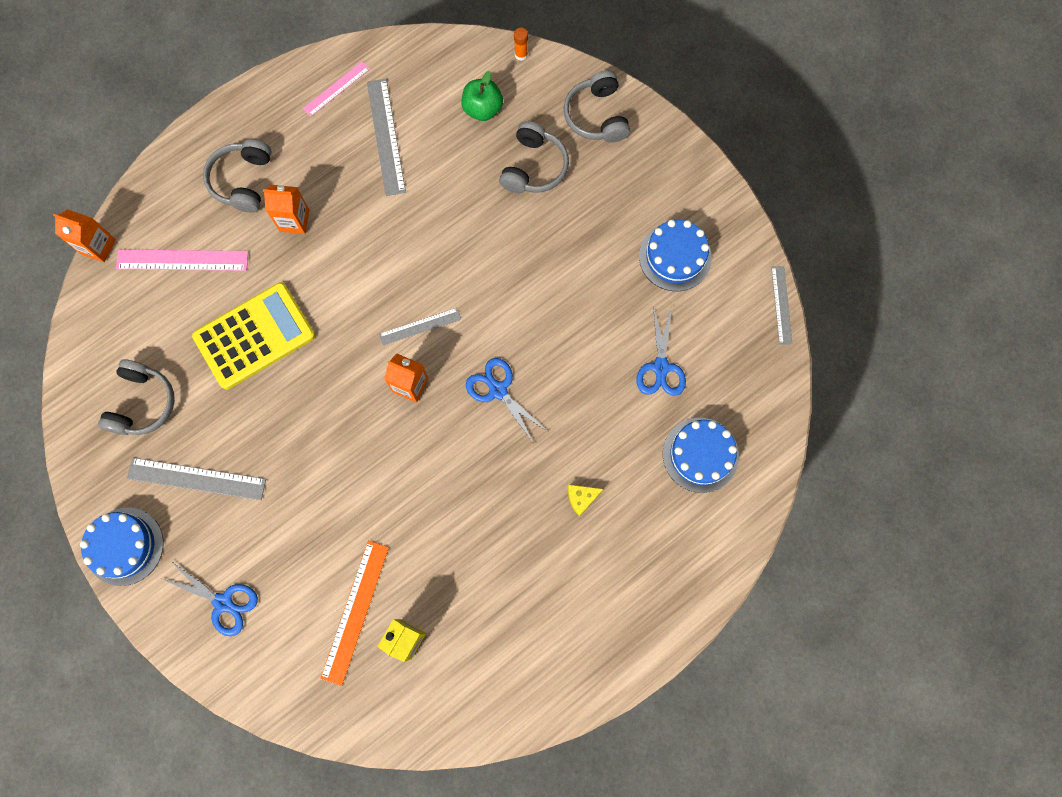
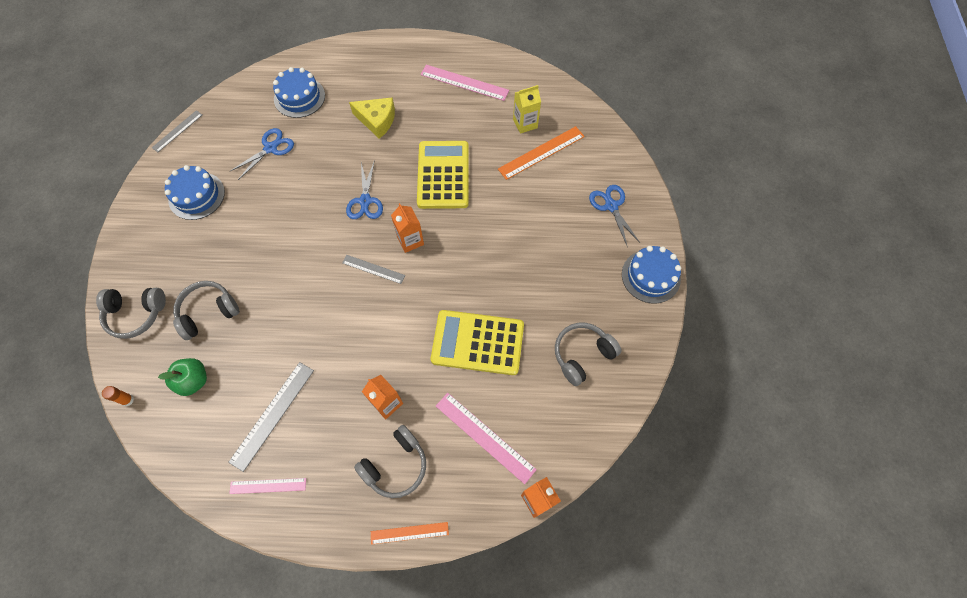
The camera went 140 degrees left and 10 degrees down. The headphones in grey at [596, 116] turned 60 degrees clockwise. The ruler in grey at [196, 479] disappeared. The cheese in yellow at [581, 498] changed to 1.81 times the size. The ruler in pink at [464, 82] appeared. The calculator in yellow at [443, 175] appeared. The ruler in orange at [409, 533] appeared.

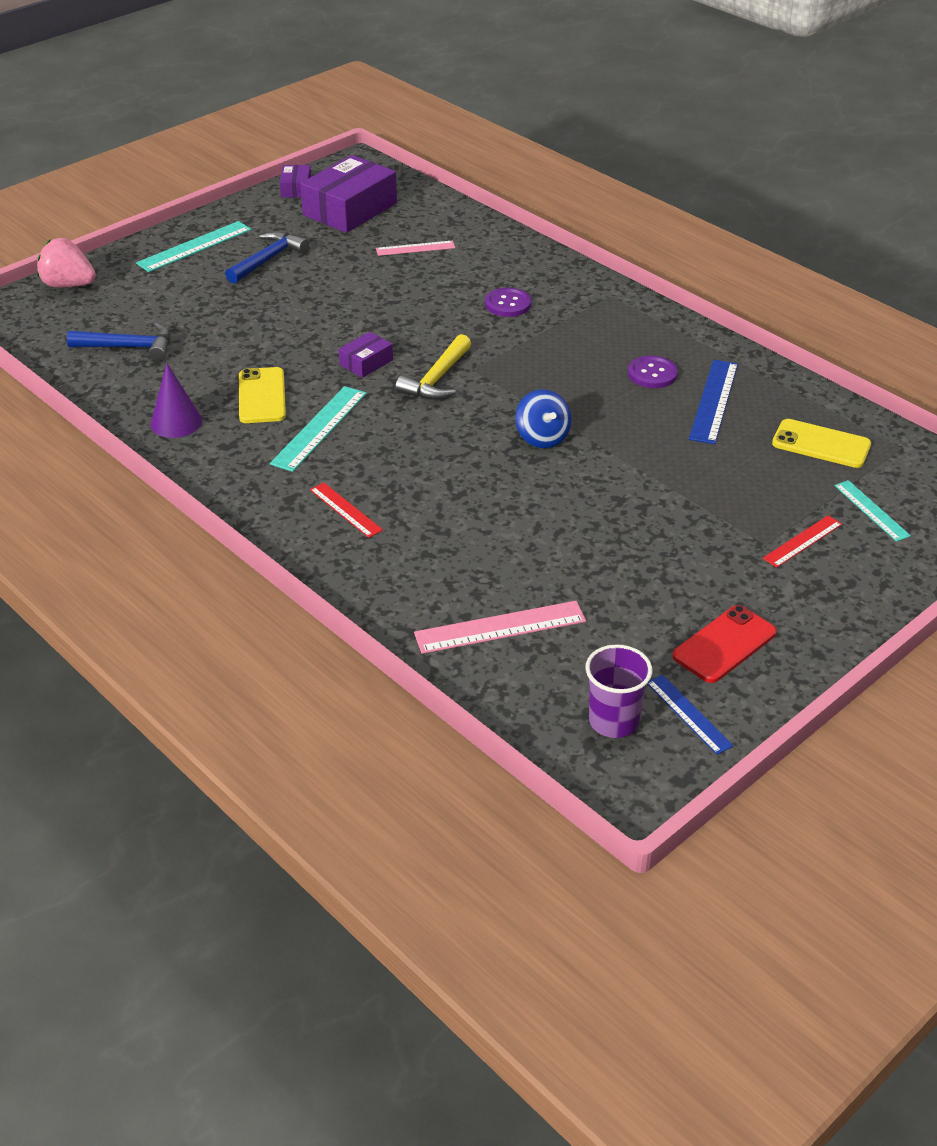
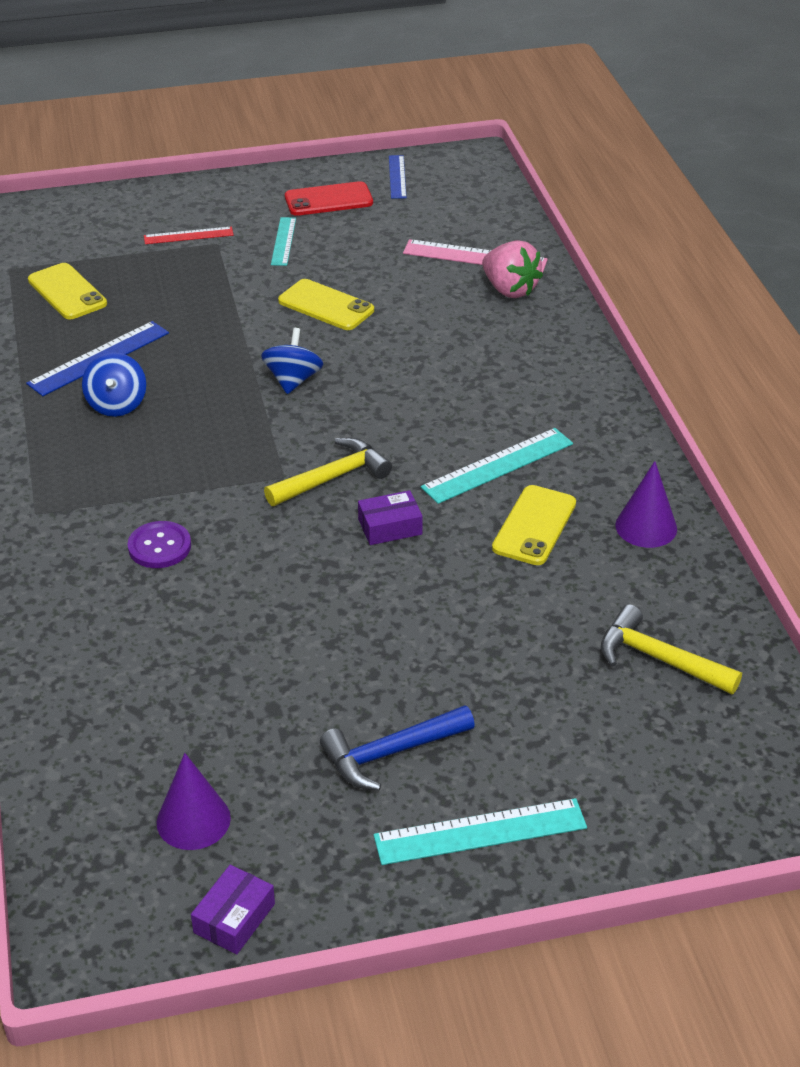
The camera went 150 degrees left and 0 degrees up. The box in purple at [350, 209] was replaced by the cone in purple at [193, 820]. The strawberry in pink moved from [68, 285] to [509, 289]. The ruler in pink at [415, 248] disappeared. The hammer in blue at [129, 347] became the hammer in yellow at [659, 659]. The button in purple at [652, 374] was replaced by the spinning top in blue at [117, 404]. The ruler in turquoise moved from [871, 510] to [283, 241]. The ruler in red at [346, 510] disappeared. The cup in purple at [613, 721] disappeared. The phone in yellow at [326, 306] appeared.

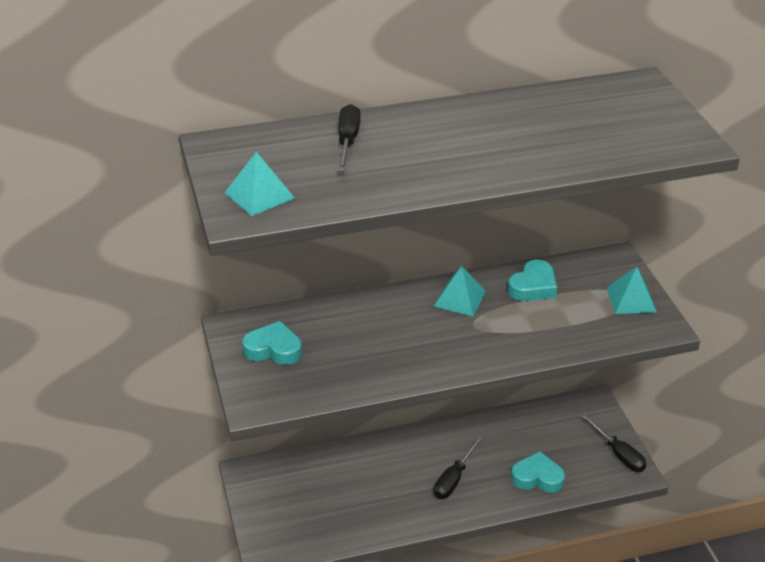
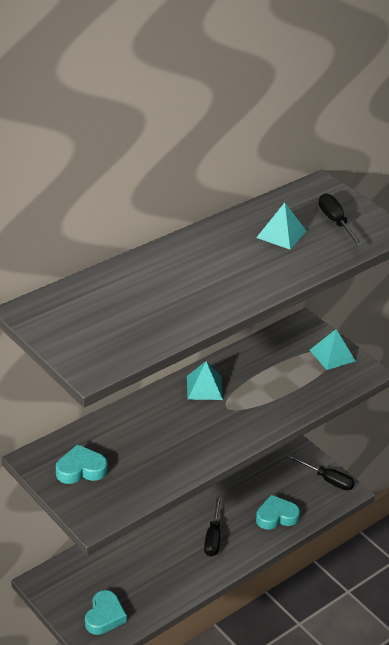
The camera went 25 degrees left and 0 degrees up. The screwdriver in black moved from [347, 141] to [335, 222]. The pyramid in turquoise moved from [259, 195] to [281, 234]. The heart in turquoise moved from [533, 286] to [104, 616].

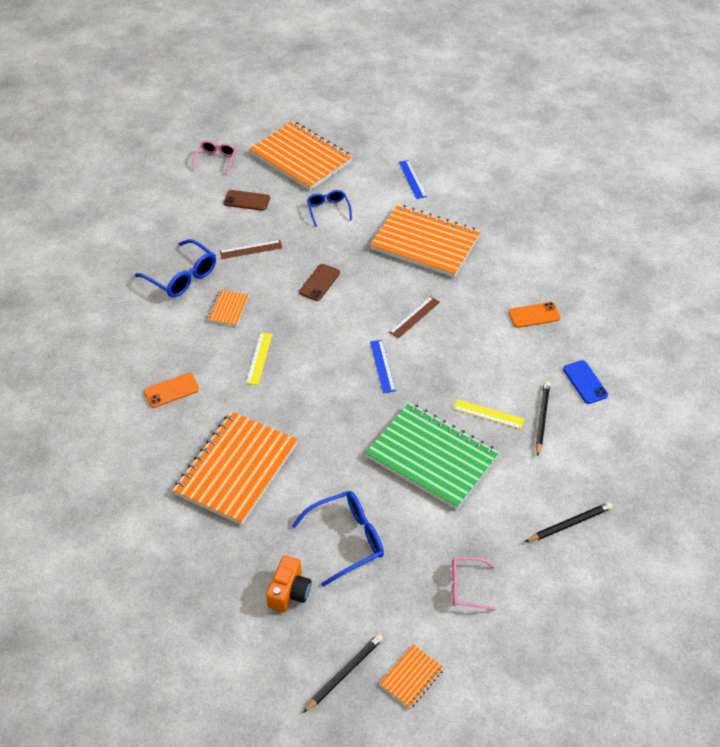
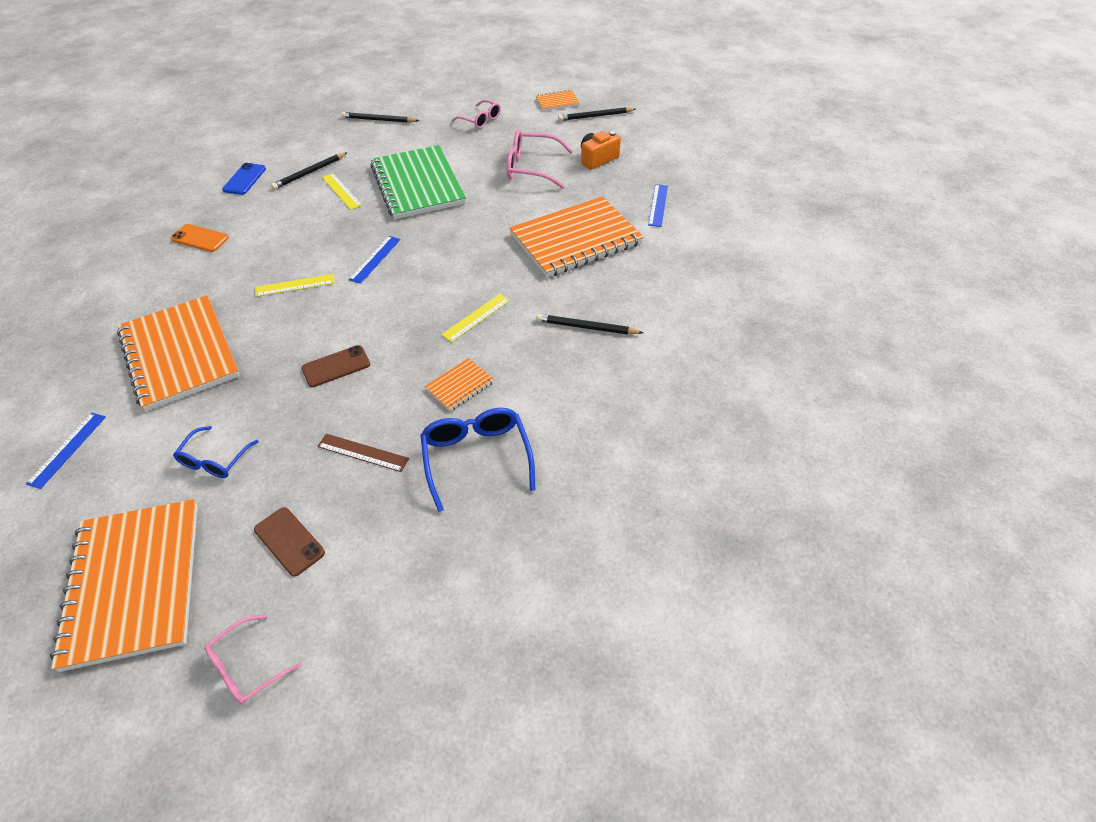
The camera went 145 degrees left and 0 degrees up. The ruler in brown at [414, 317] became the ruler in yellow at [294, 285]. The phone in orange at [171, 390] was replaced by the pencil in black at [586, 327]. The glasses in blue at [347, 539] became the glasses in pink at [531, 168]. The ruler in blue at [658, 205] appeared.

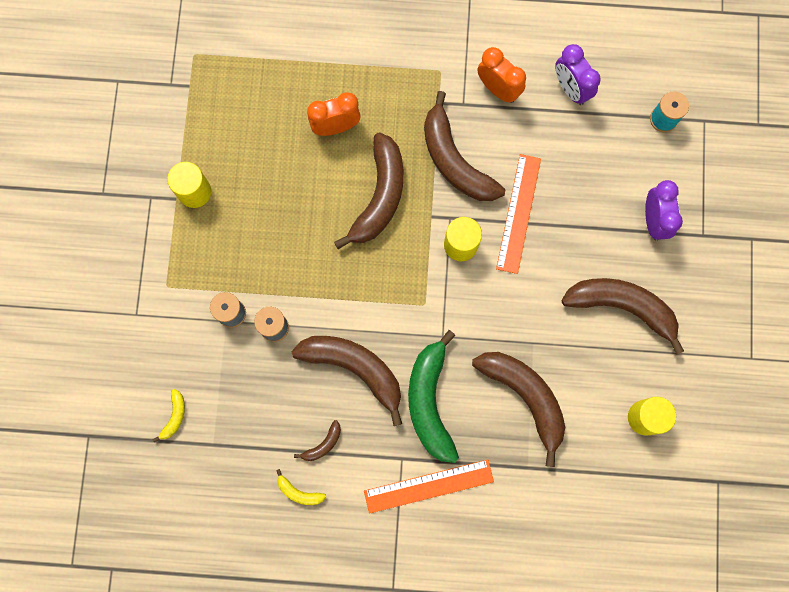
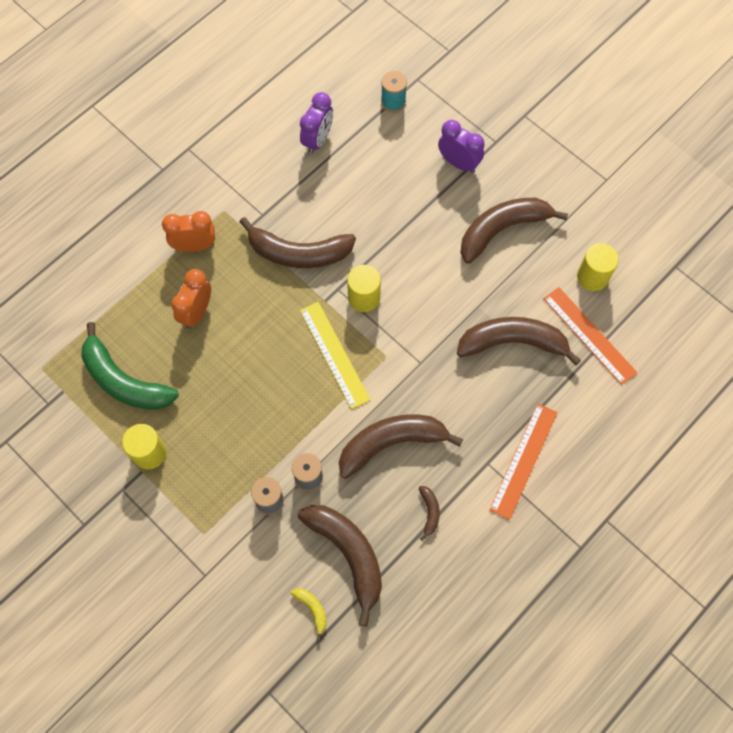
The camera went 50 degrees left and 10 degrees down. The clock in purple at [570, 89] turned 75 degrees counterclockwise. The clock in orange moved from [498, 89] to [194, 246]. The banana in brown moved from [379, 196] to [348, 554]. The ruler in orange moved from [518, 213] to [589, 335]. The banana in green moved from [430, 401] to [124, 381]. The banana in yellow at [299, 492] disappeared. The ruler in yellow at [334, 354] appeared.

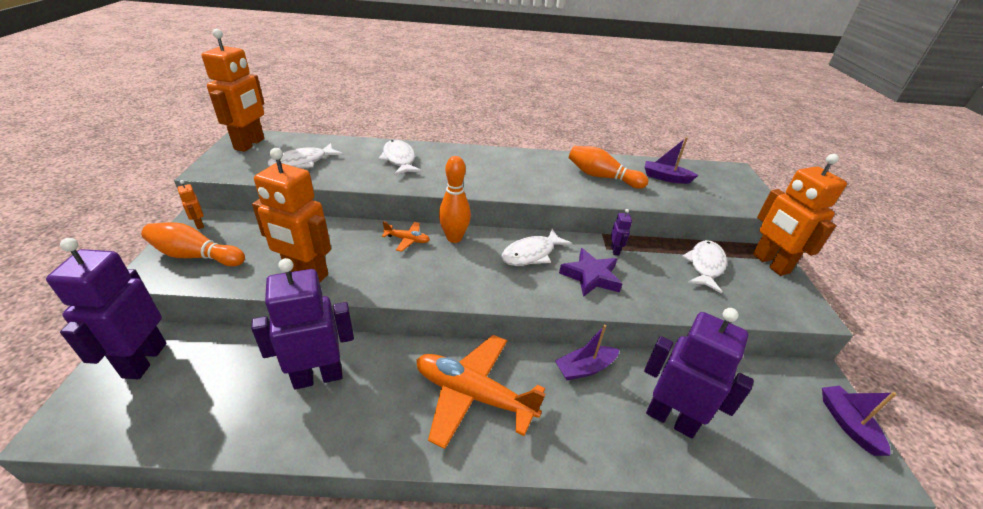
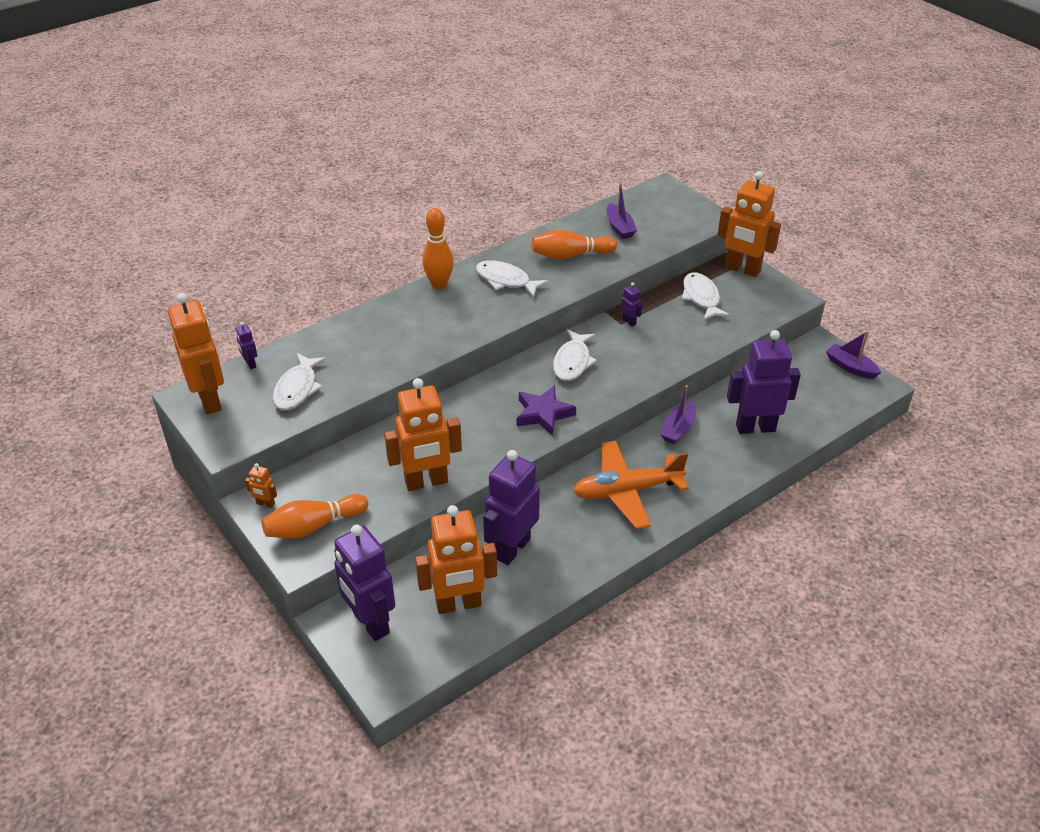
The camera went 35 degrees left and 5 degrees up. The boat in purple at [665, 178] turned 90 degrees counterclockwise. The fish in white moved from [399, 159] to [506, 280]. The bowling pin in orange moved from [454, 238] to [439, 284]. The plane in orange at [407, 240] disappeared. The star in purple moved from [591, 276] to [543, 414]. The robot in purple at [250, 364] appeared. The robot in orange at [458, 604] appeared.

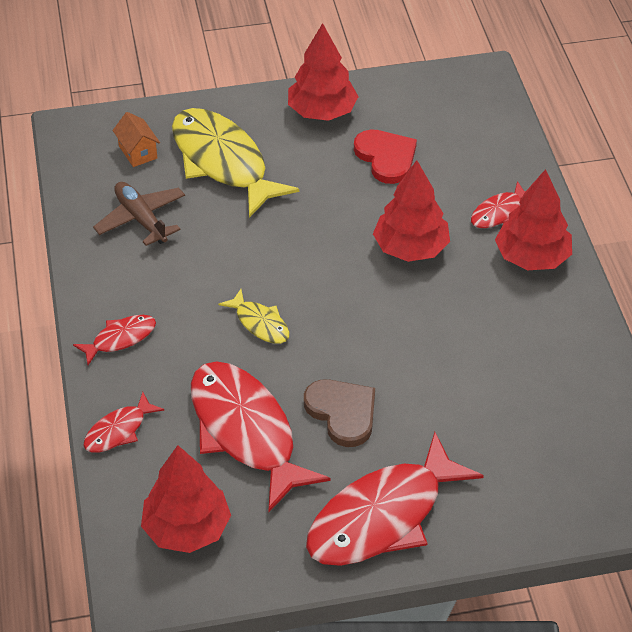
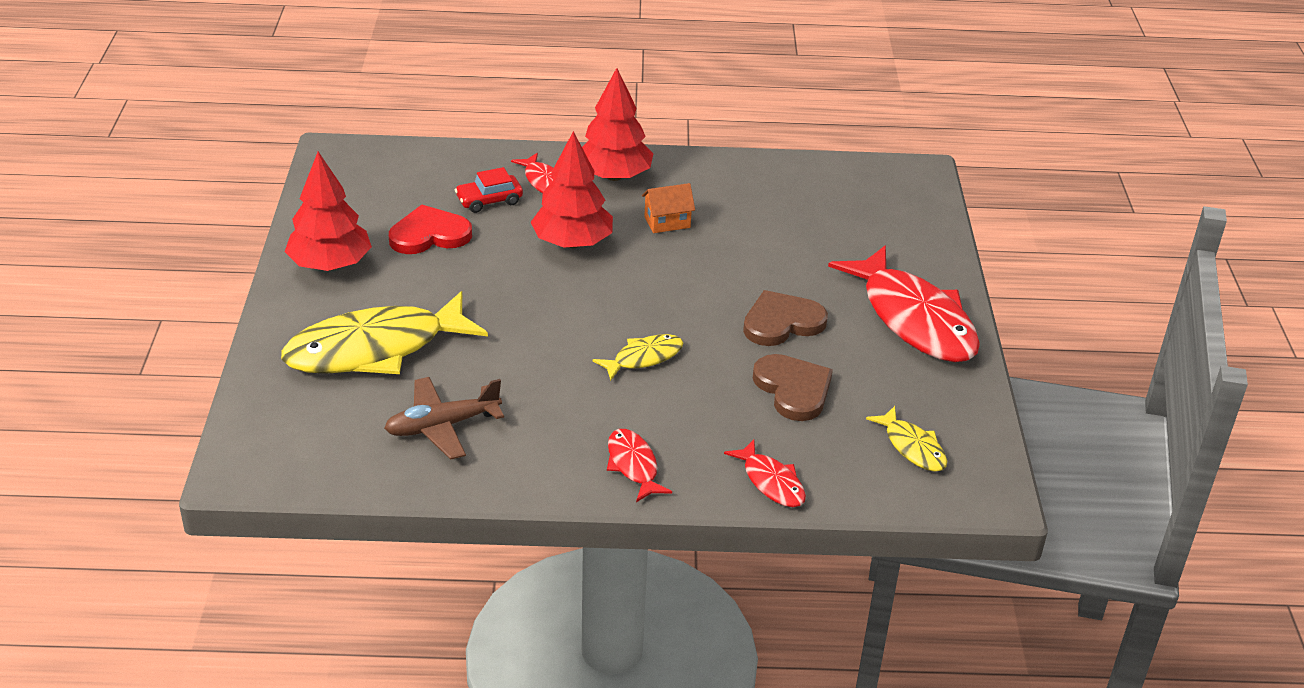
The camera went 80 degrees left and 10 degrees down. The house in orange moved from [138, 152] to [667, 222]. The fish in red at [246, 432] was replaced by the heart in brown at [793, 389]. The tree in red at [187, 528] was replaced by the fish in yellow at [912, 447]. The car in red at [489, 200] appeared.

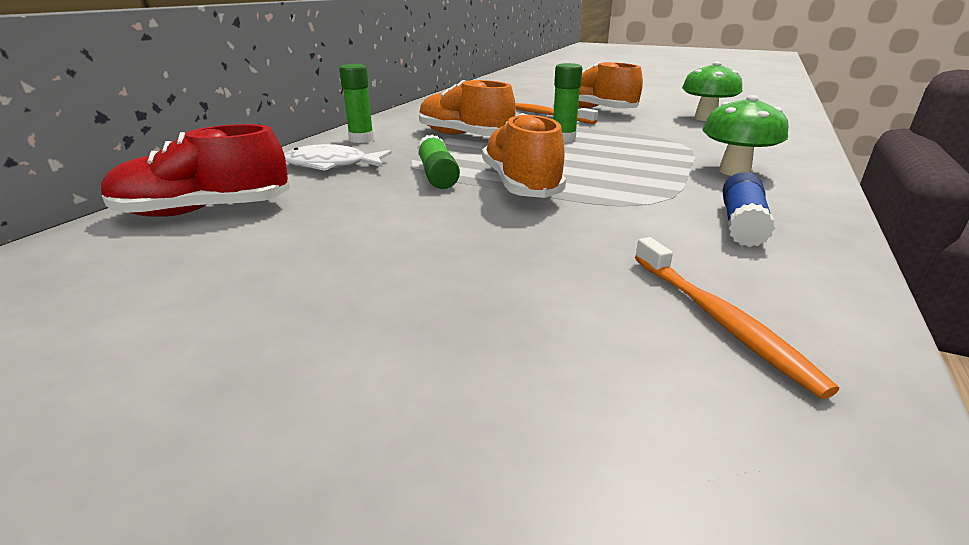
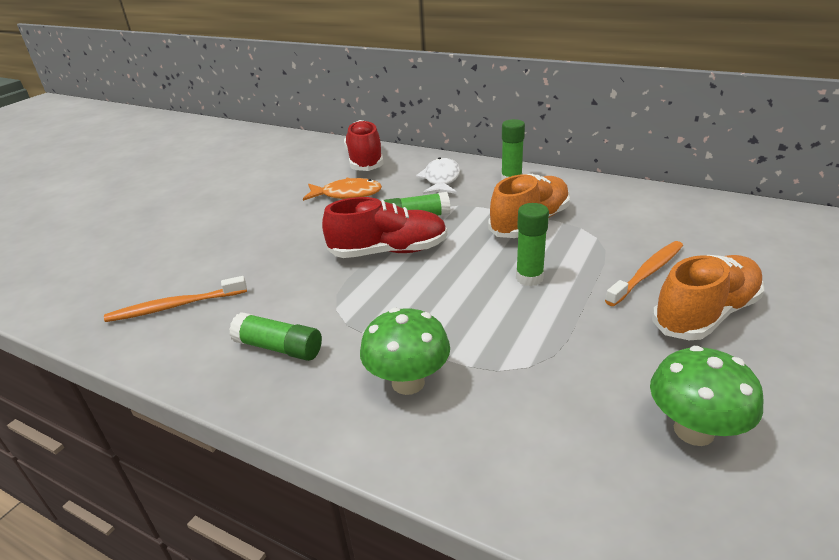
The camera went 95 degrees right and 5 degrees up. The shoe in orange at [520, 184] became the shoe in red at [389, 251]. The glue stick in blue at [741, 224] became the glue stick in green at [279, 348]. The fish in orange at [347, 194] appeared.

